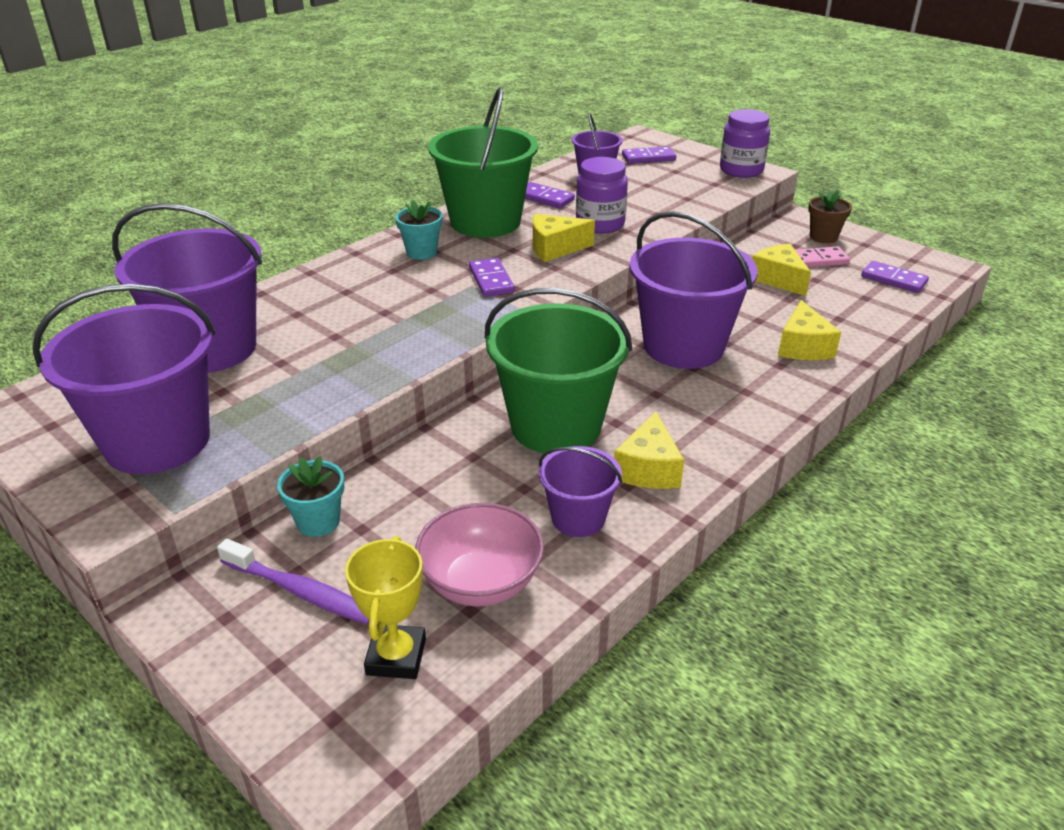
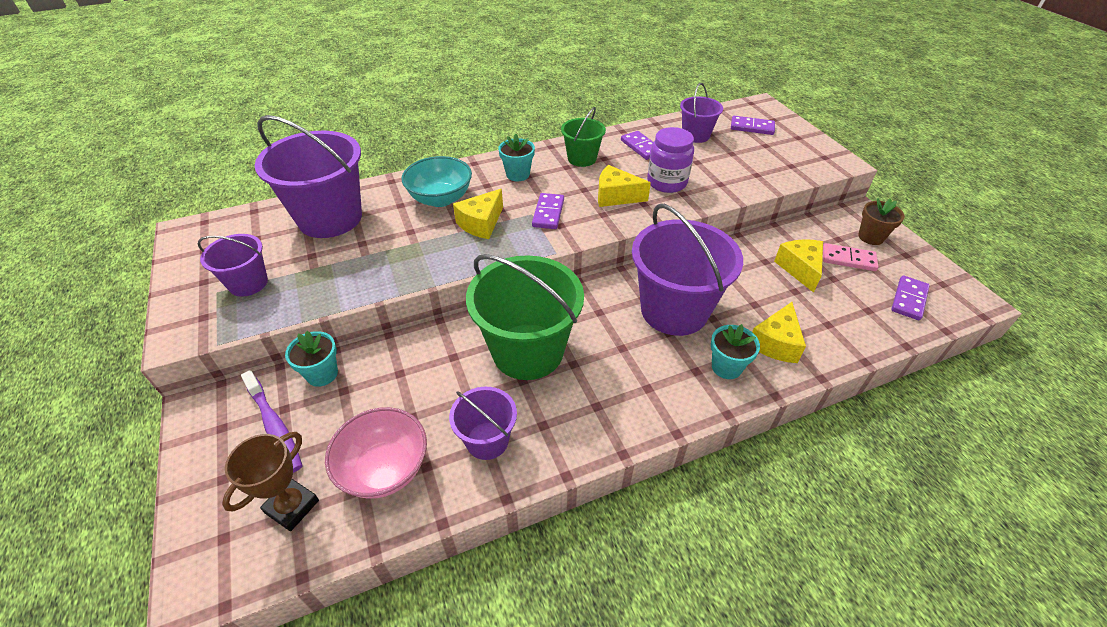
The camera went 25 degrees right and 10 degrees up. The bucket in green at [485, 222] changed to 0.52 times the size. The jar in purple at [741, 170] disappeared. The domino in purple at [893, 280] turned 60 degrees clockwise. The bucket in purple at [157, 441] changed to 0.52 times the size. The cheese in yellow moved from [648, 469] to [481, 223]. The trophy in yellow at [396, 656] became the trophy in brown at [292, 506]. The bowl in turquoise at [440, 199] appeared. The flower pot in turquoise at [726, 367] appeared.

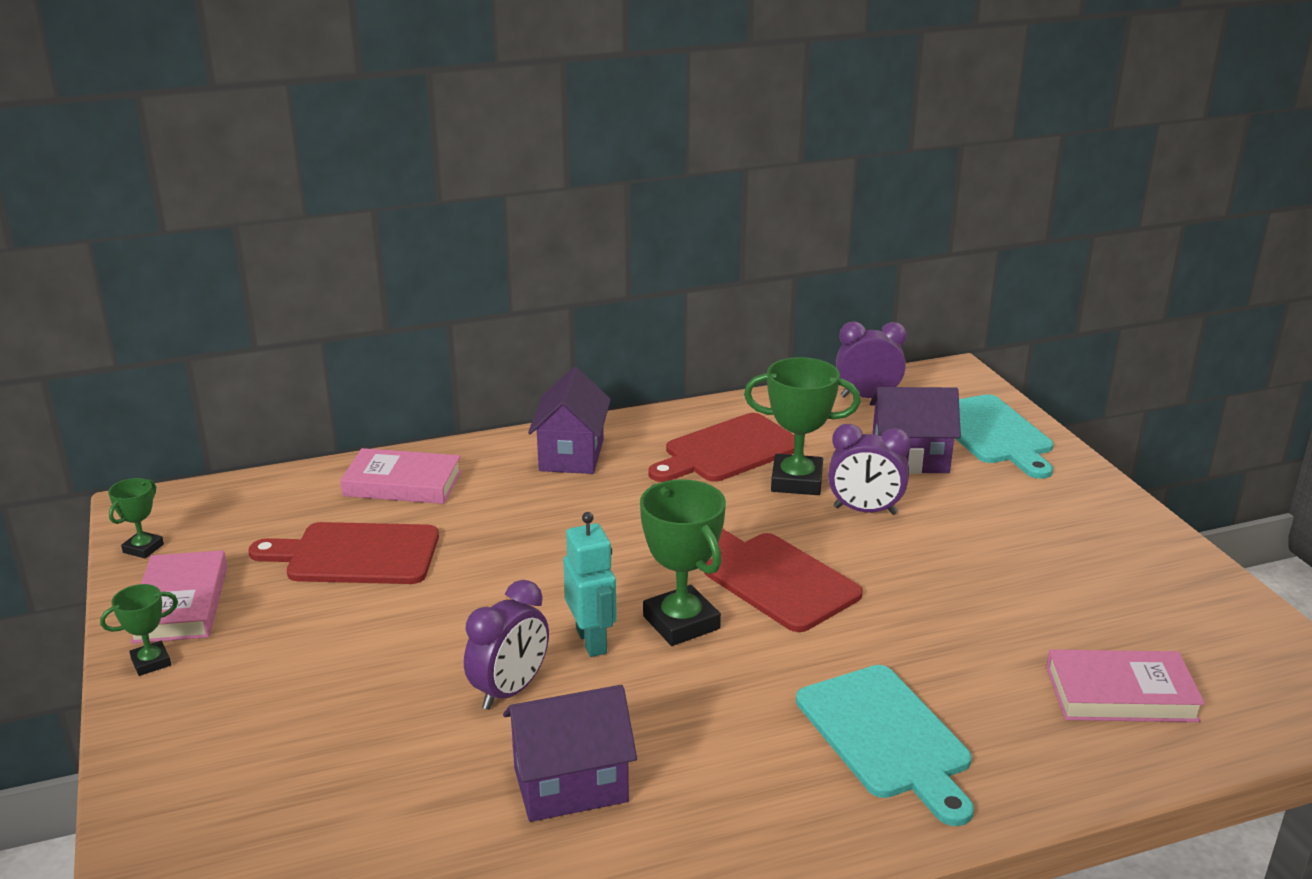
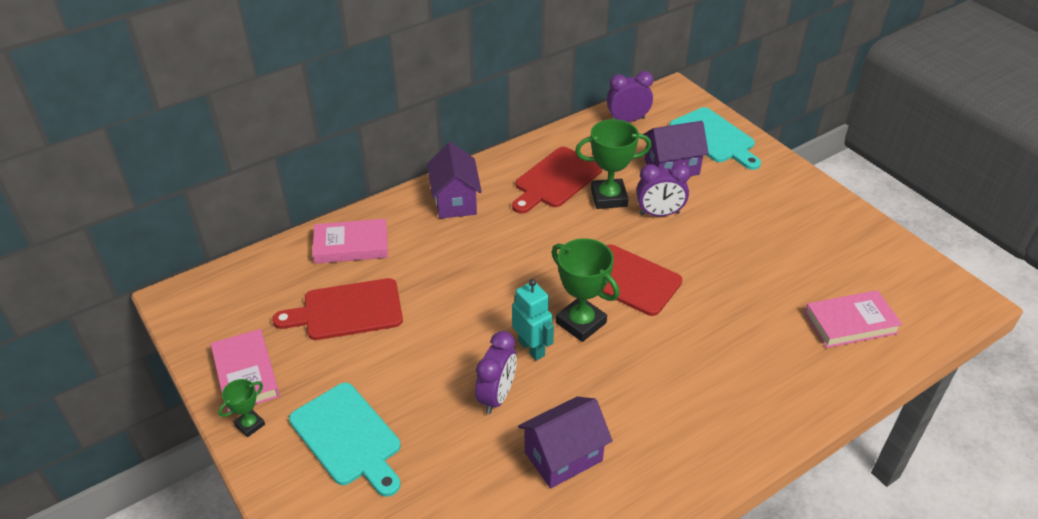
The camera went 15 degrees left and 15 degrees up. The trophy in green at [143, 548] disappeared. The cutting board in turquoise moved from [886, 737] to [348, 437].

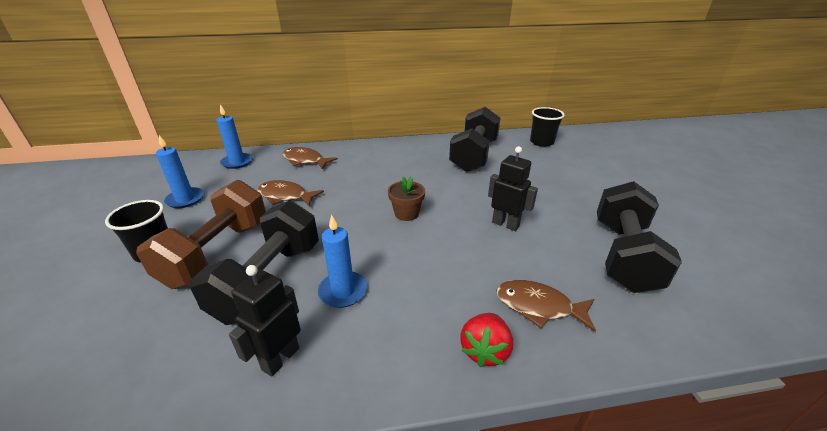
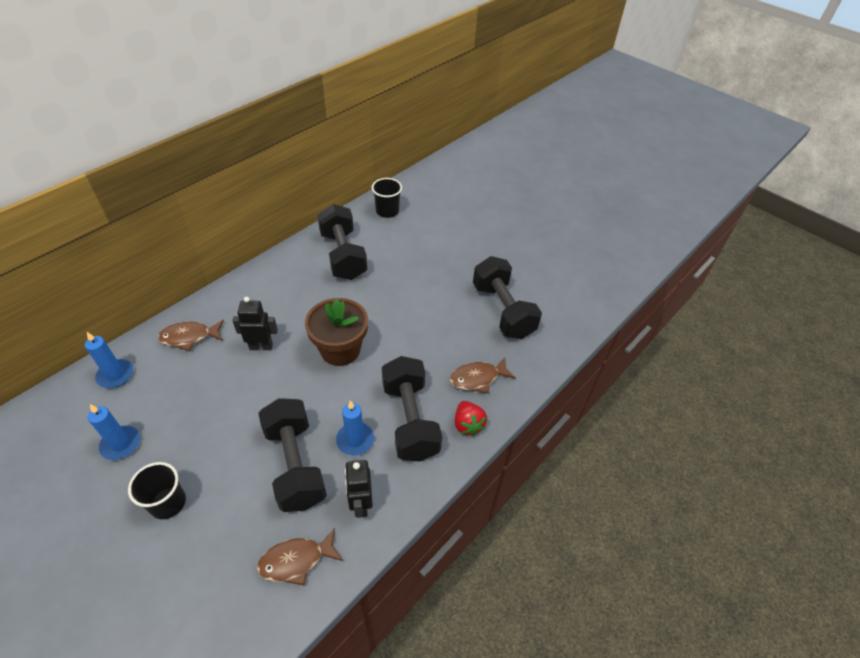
The camera went 40 degrees left and 15 degrees up. The robot in black moved from [505, 224] to [261, 346]. The flower pot in brown at [406, 213] changed to 1.83 times the size. The dumbbell in brown at [218, 252] disappeared. The fish in brown moved from [285, 196] to [296, 560]. The dumbbell in black at [410, 420] appeared.

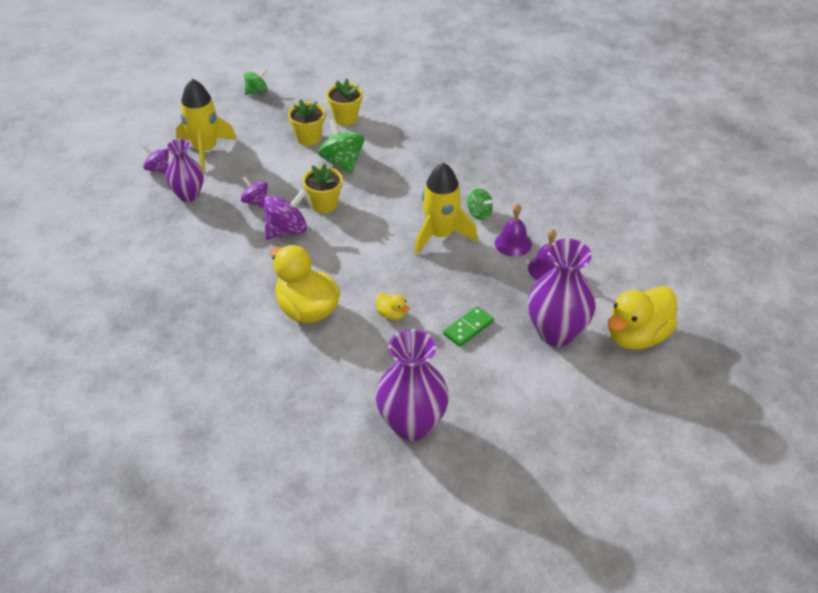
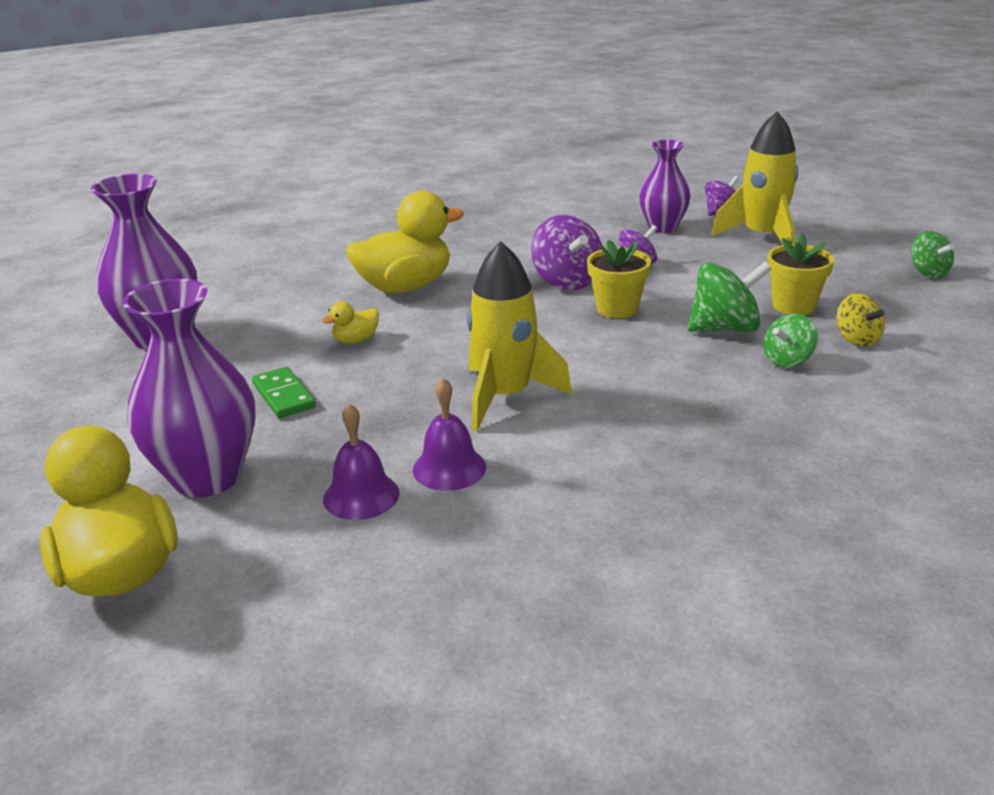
The camera went 105 degrees right and 15 degrees down. The flower pot in yellow at [345, 118] was replaced by the spinning top in yellow at [856, 339]. The spinning top in green moved from [479, 213] to [787, 360].

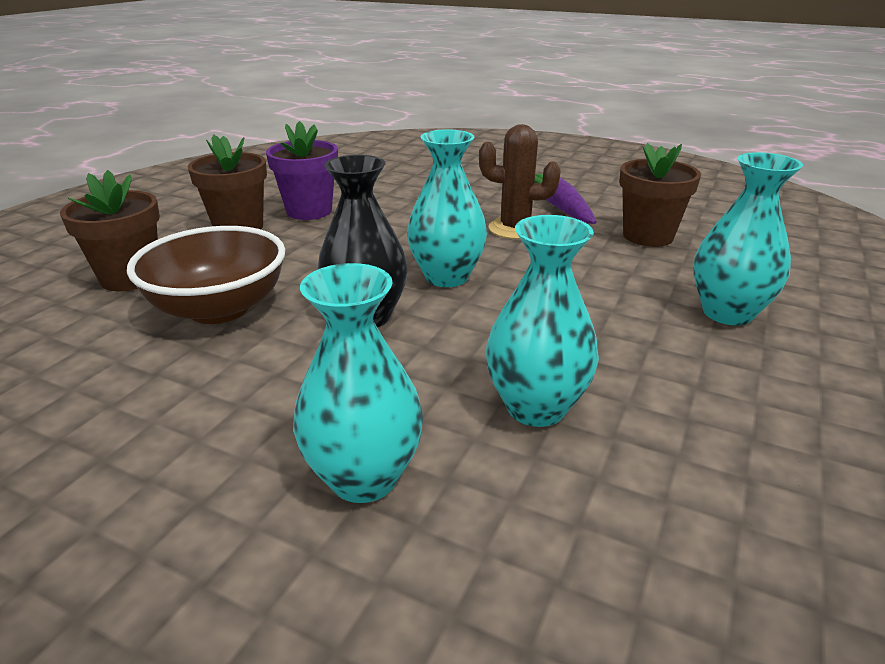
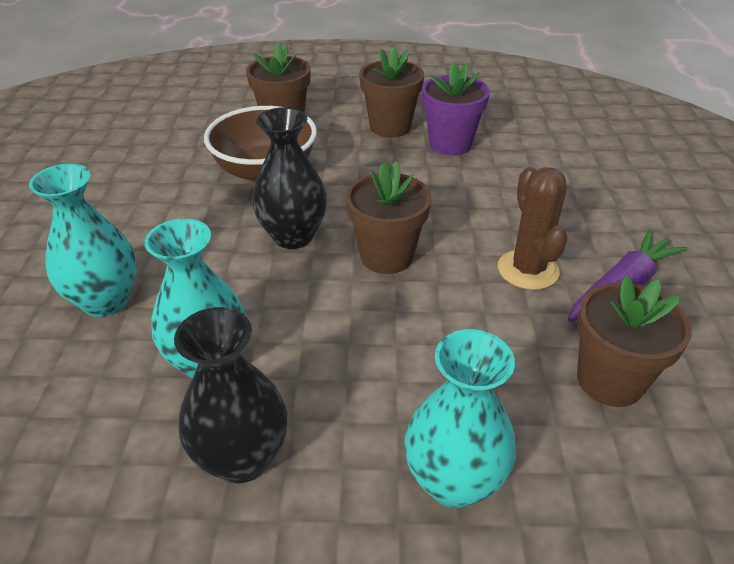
The camera went 65 degrees right and 10 degrees up. The vase in turquoise at [446, 277] was replaced by the flower pot in brown at [386, 256]. The vase in black at [242, 458] appeared.

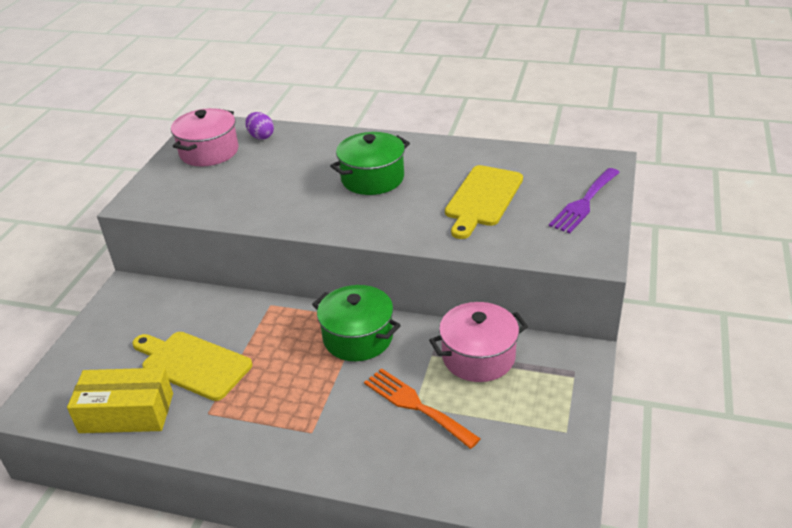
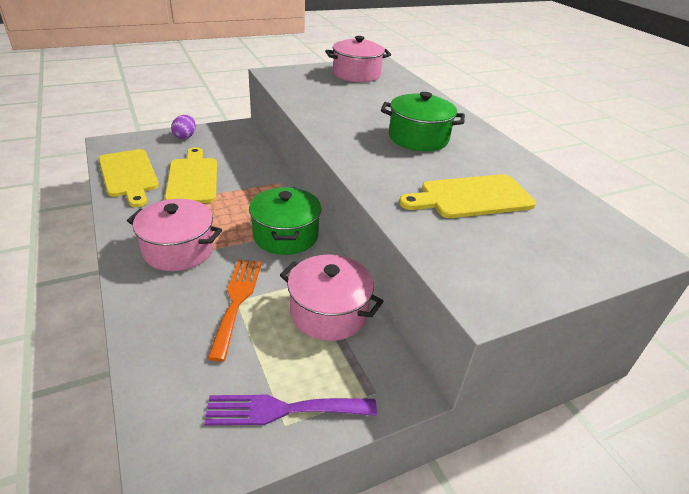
The camera went 45 degrees right and 0 degrees up. The egg in purple moved from [261, 136] to [185, 137]. The fork in purple moved from [584, 203] to [283, 410]. The box in yellow at [126, 413] was replaced by the cutting board in yellow at [129, 175]. The pot in pink at [179, 250] appeared.

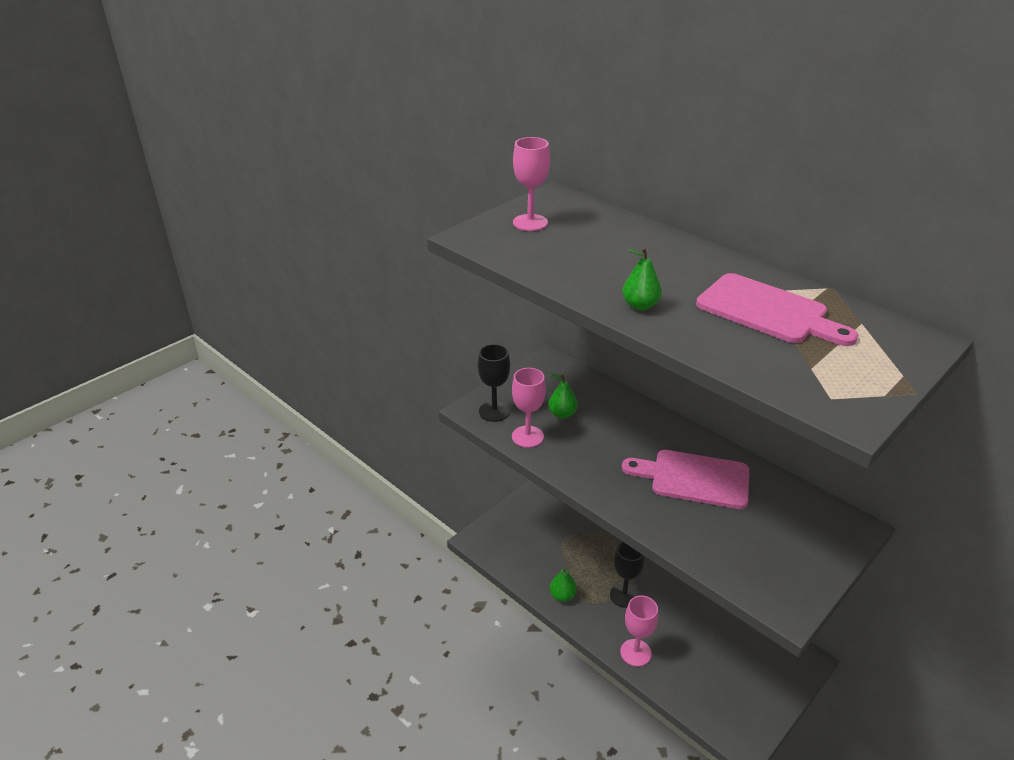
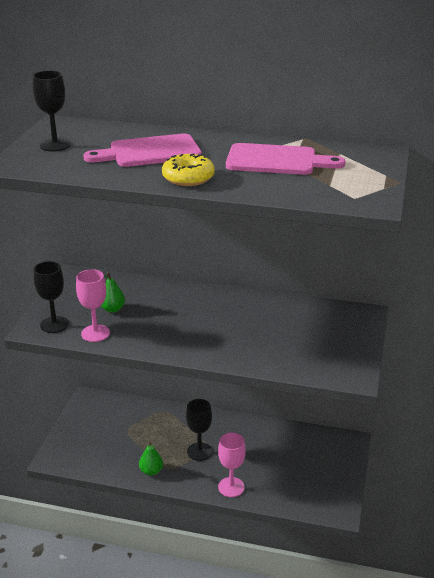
The camera went 30 degrees left and 5 degrees down. The goblet in pink at [530, 223] became the goblet in black at [55, 145]. The pear in green at [640, 306] was replaced by the donut in yellow at [188, 178]. The cutting board in pink moved from [694, 478] to [149, 152].

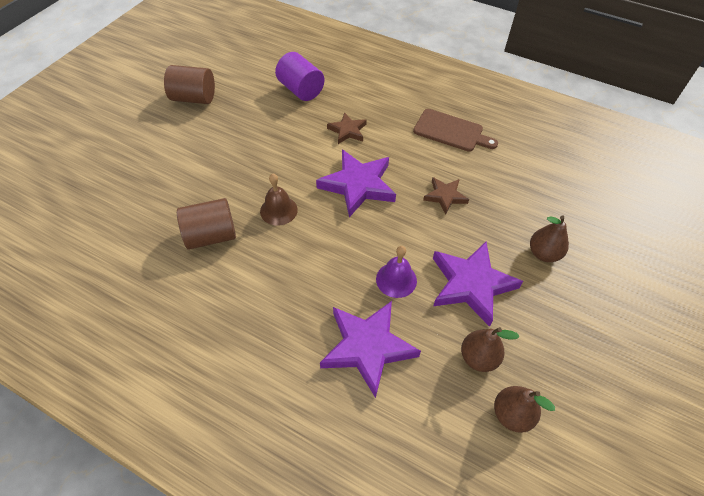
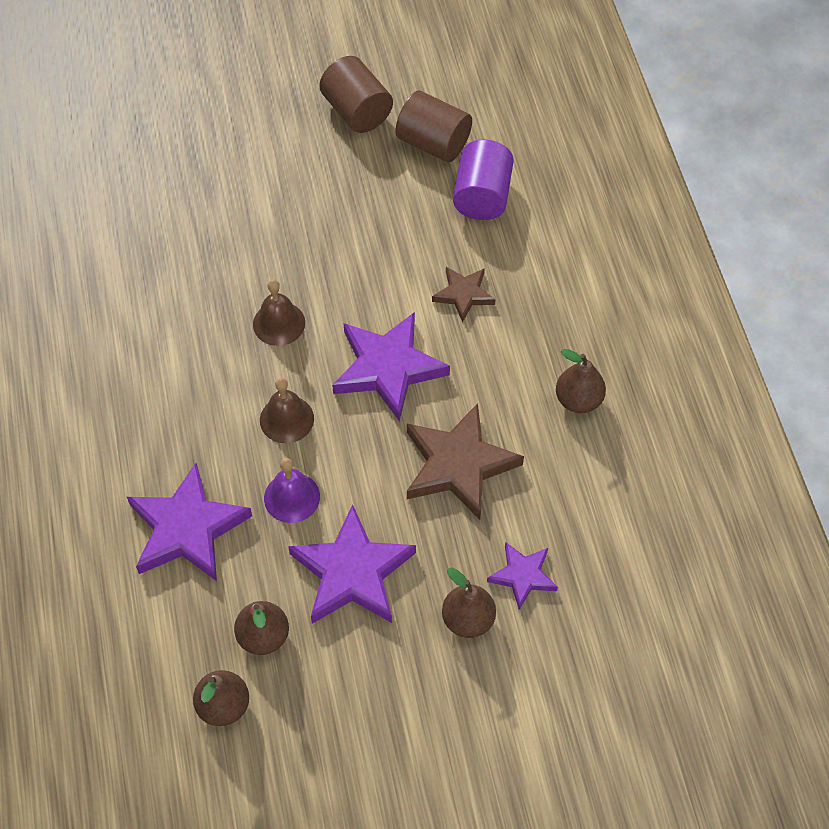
The camera went 50 degrees right and 5 degrees up. The cutting board in brown at [451, 131] was replaced by the pear in brown at [578, 400]. The star in brown at [445, 196] changed to 1.81 times the size. The cylinder in brown moved from [211, 236] to [433, 143]. The bell in brown at [286, 419] appeared. The star in purple at [522, 576] appeared.

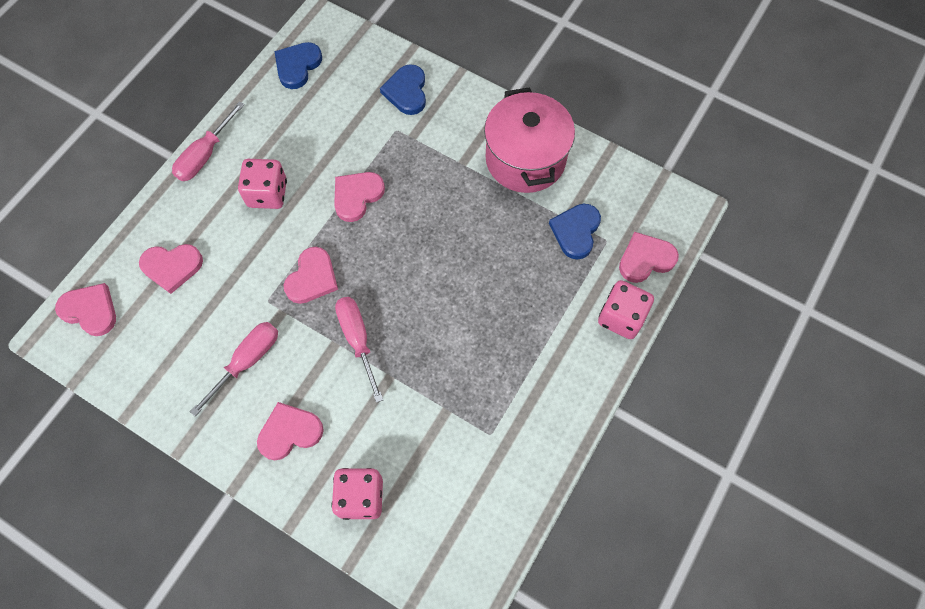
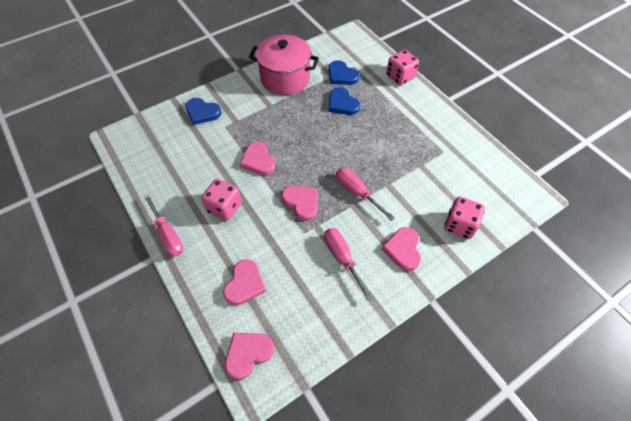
The camera went 65 degrees left and 10 degrees down. The heart in blue moved from [297, 66] to [342, 103]. The heart in pink at [645, 259] disappeared. The screwdriver in pink at [358, 340] turned 45 degrees clockwise.

